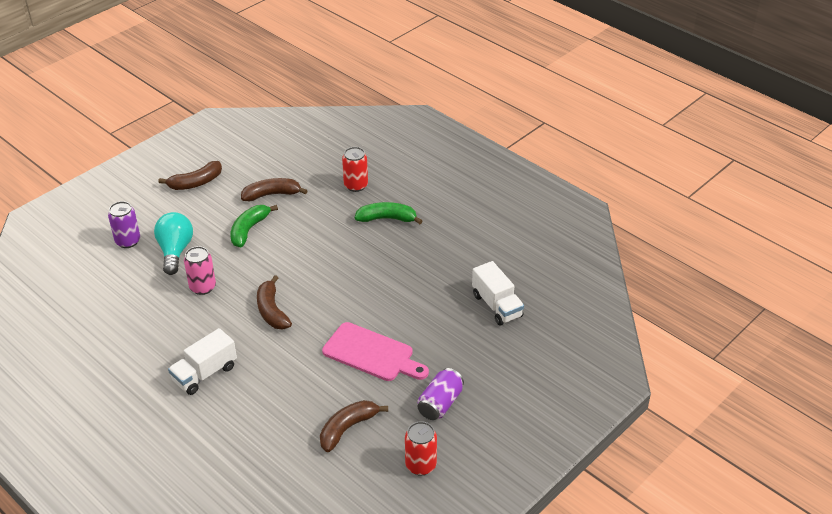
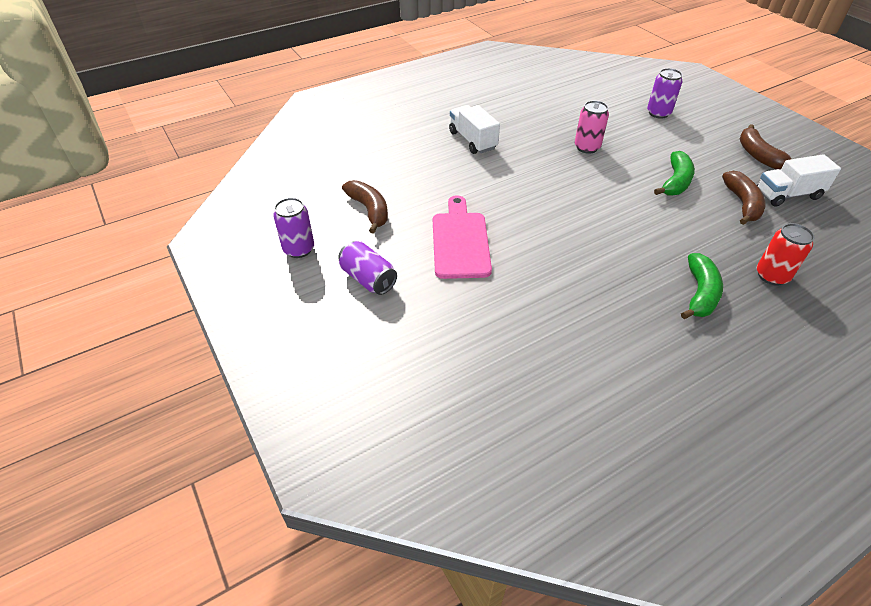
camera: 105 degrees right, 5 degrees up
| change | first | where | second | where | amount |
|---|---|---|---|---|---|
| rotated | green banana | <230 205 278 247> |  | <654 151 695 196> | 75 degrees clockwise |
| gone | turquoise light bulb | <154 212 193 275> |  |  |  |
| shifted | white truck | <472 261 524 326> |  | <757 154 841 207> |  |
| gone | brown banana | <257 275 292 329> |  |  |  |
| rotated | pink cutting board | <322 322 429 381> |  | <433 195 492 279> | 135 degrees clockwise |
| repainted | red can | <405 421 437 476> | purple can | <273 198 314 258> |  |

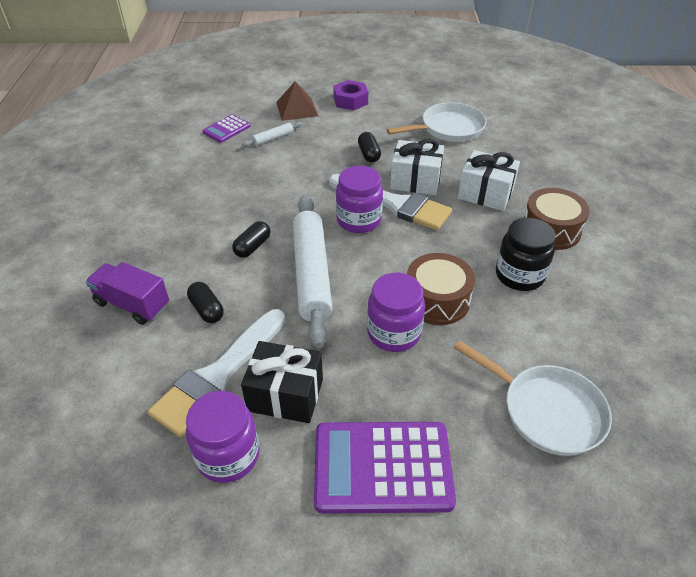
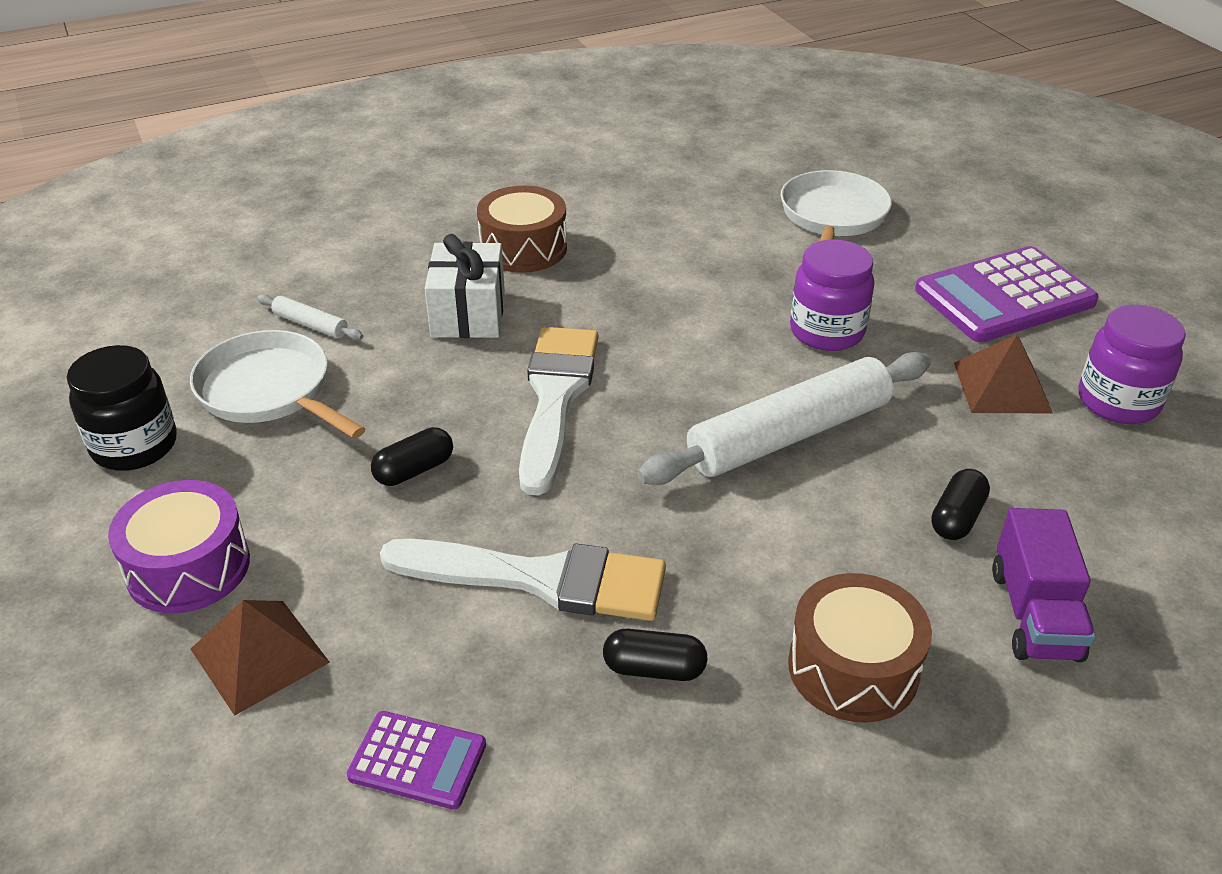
camera: 115 degrees left, 5 degrees down
| change | first | where | second | where | amount |
|---|---|---|---|---|---|
| swapped | purple nut | <333 80 368 110> | purple drum | <108 480 250 613> |  |
| shifted | white rolling pin | <242 122 303 147> |  | <257 294 363 340> |  |
| gone | white gift | <390 138 444 195> |  |  |  |
| gone | purple jar | <336 166 383 233> |  |  |  |
| shifted | black jar | <496 218 556 291> |  | <67 345 177 471> |  |
| shifted | black capsule | <232 221 270 258> |  | <603 629 708 681> |  |
| shifted | brown drum | <407 253 475 325> |  | <788 573 932 723> |  |
| shifted | white brush | <148 309 285 437> |  | <380 539 666 621> |  |
| swapped | black gift | <241 341 323 423> | brown pyramid | <954 334 1053 413> |  |
| rotated | purple calculator | <314 422 456 513> |  | <915 246 1099 342> | 90 degrees clockwise |

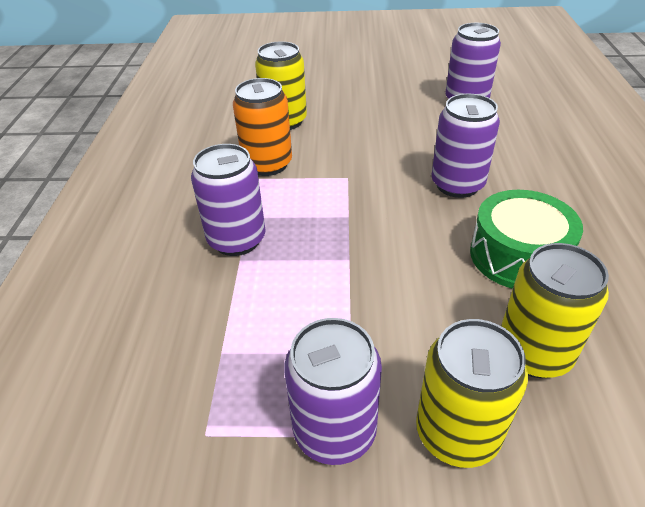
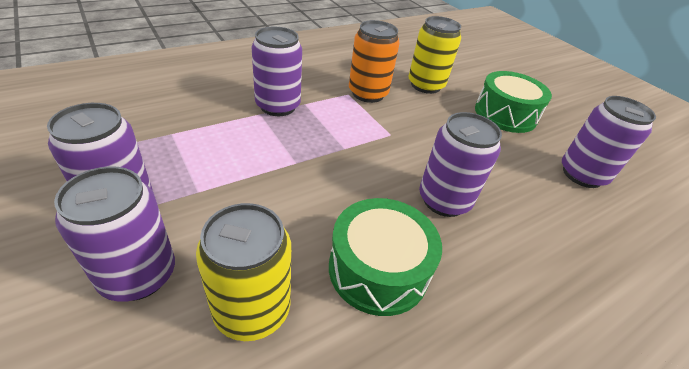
camera: 50 degrees right, 0 degrees up
| change | first | where | second | where | amount |
|---|---|---|---|---|---|
| repainted | yellow can | <416 319 528 468> | purple can | <54 166 175 302> |  |
| new |  |  | green drum | <475 71 552 133> |  |

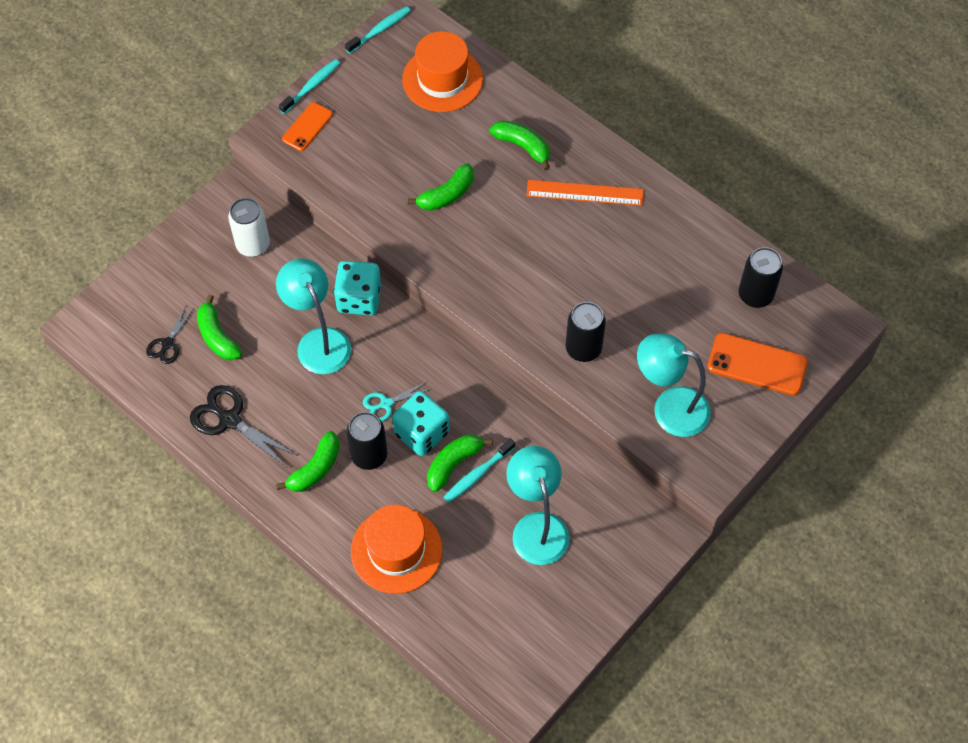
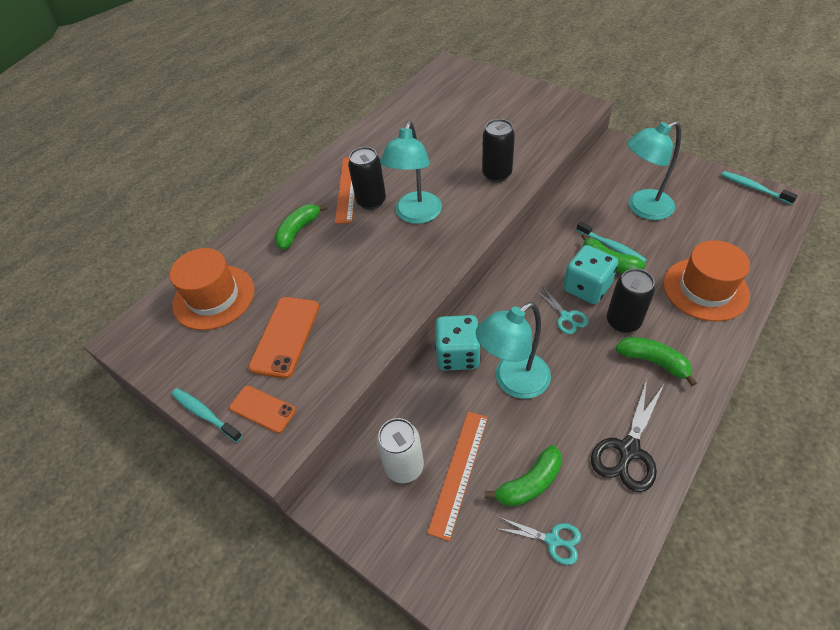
camera: 90 degrees left, 10 degrees down
| change | first | where | second | where | amount |
|---|---|---|---|---|---|
| shifted | turquoise toothbrush | <345 6 411 54> |  | <721 171 798 205> |  |
| gone | green banana | <408 163 474 211> |  |  |  |
| shifted | black can | <739 247 783 308> |  | <348 147 386 210> |  |
| repainted | black scissors | <146 305 194 364> | turquoise scissors | <496 517 581 565> |  |
| shifted | orange phone | <707 333 808 395> |  | <248 297 319 379> |  |
| shifted | turquoise lamp | <637 334 711 437> |  | <380 121 442 224> |  |
| new |  |  | orange ruler | <427 411 488 541> |  |

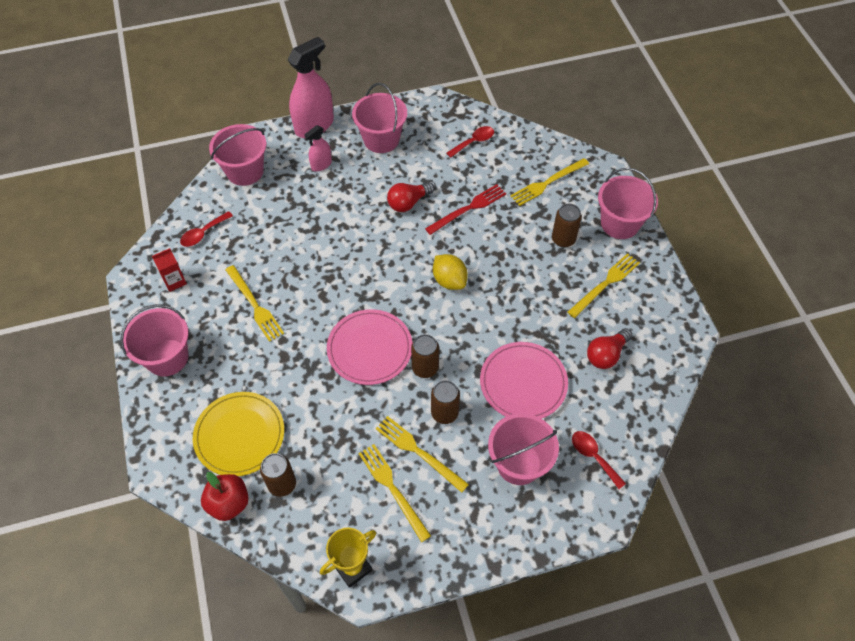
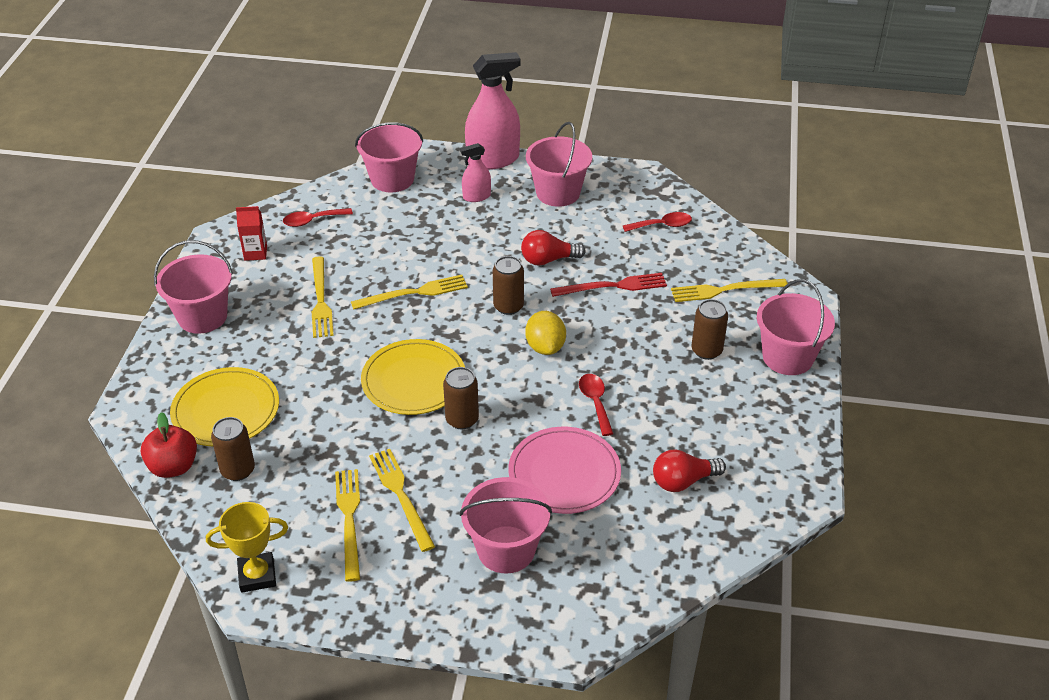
camera: 25 degrees right, 15 degrees down
| change | first | where | second | where | amount |
|---|---|---|---|---|---|
| shifted | yellow fork | <567 253 640 318> |  | <351 275 468 310> |  |
| repainted | pink plate | <327 309 412 385> | yellow plate | <361 339 465 415> |  |
| shifted | brown can | <431 380 460 424> |  | <493 256 524 315> |  |
| shifted | red spoon | <572 431 626 489> |  | <579 374 614 436> |  |

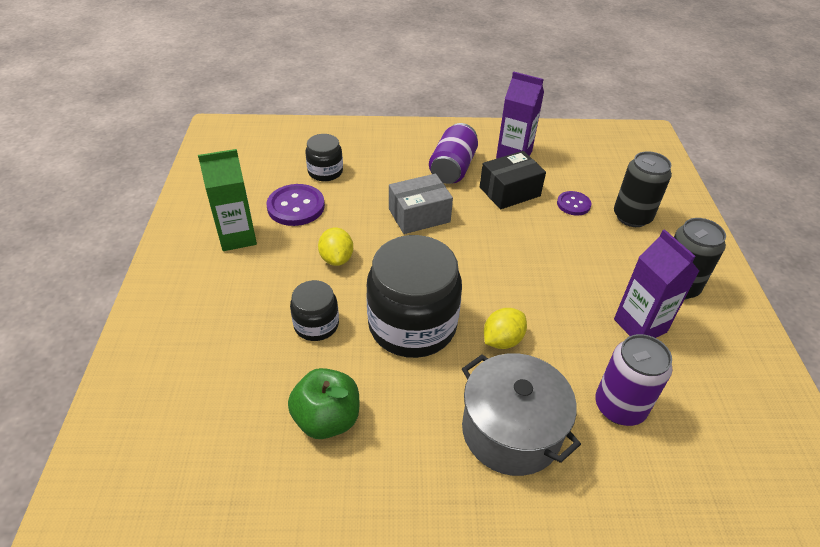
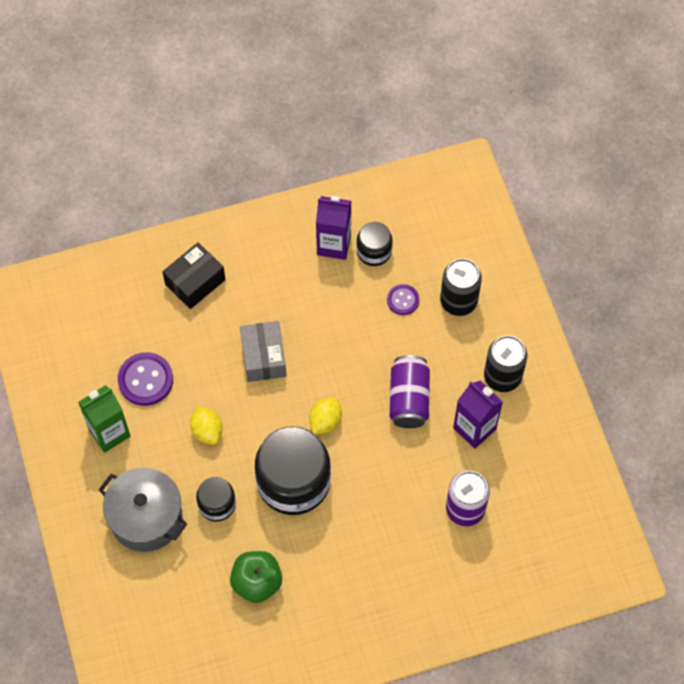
camera: 15 degrees left, 20 degrees up
| change | first | where | second | where | amount |
|---|---|---|---|---|---|
| shifted | purple can | <429 123 478 184> |  | <390 355 430 428> |  |
| shifted | black jar | <305 134 343 181> |  | <356 222 393 266> |  |
| shifted | black box | <480 151 546 209> |  | <163 242 225 309> |  |
| rotated | grey box | <389 174 453 234> |  | <240 321 286 382> | 60 degrees counterclockwise |
| shifted | yellow lemon | <484 308 527 349> |  | <309 397 342 434> |  |
| shifted | grey pot | <462 353 581 476> |  | <99 468 187 552> |  |

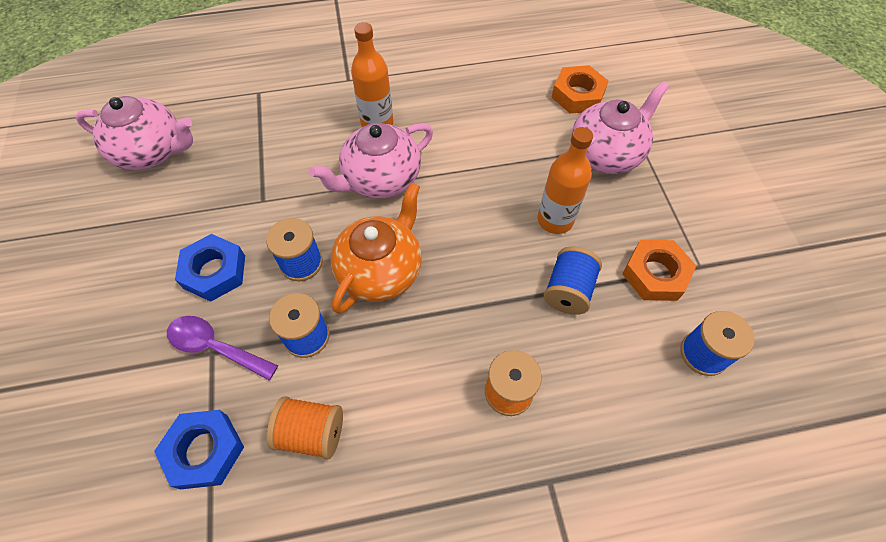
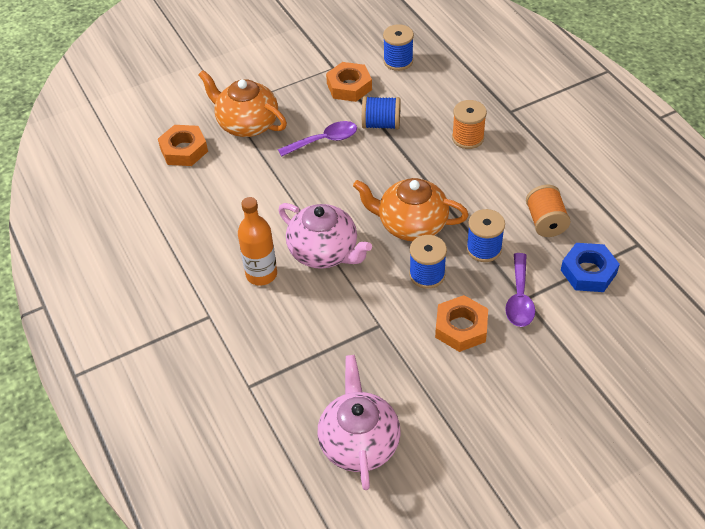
camera: 105 degrees left, 10 degrees down
| change | first | where | second | where | amount |
|---|---|---|---|---|---|
| repainted | pink teapot | <571 81 669 174> | orange teapot | <198 70 287 137> |  |
| swapped | orange bottle | <538 127 593 234> | purple spoon | <278 121 357 157> |  |
| repainted | blue nut | <175 234 245 302> | orange nut | <435 295 488 352> |  |

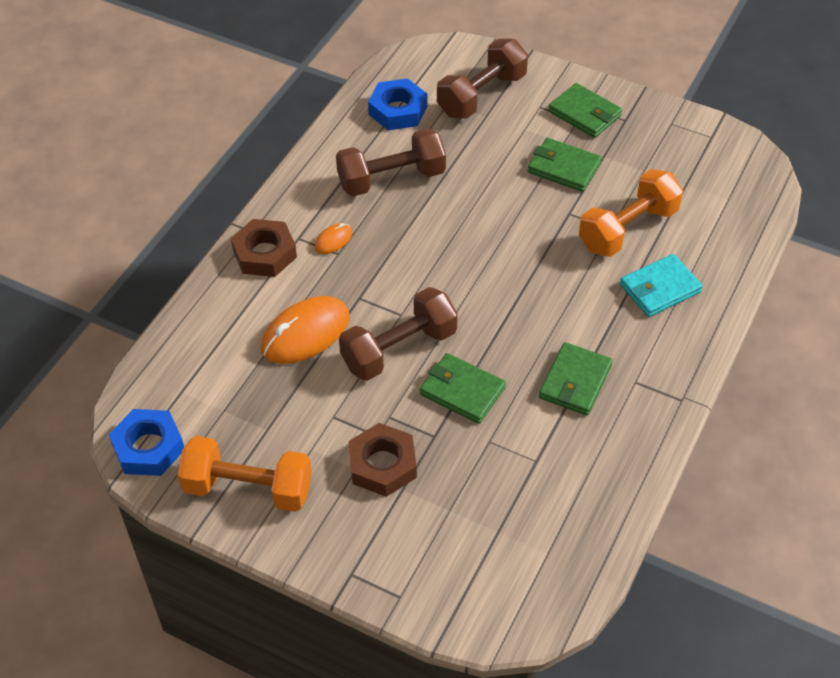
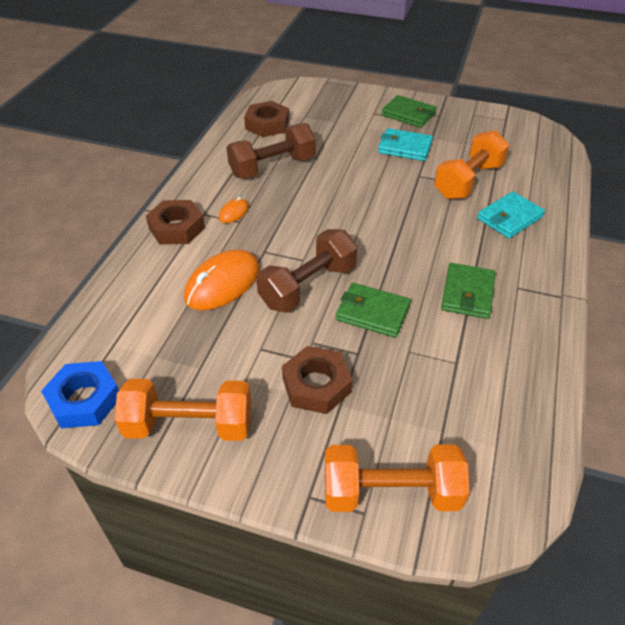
camera: 10 degrees left, 5 degrees down
| change | first | where | second | where | amount |
|---|---|---|---|---|---|
| gone | brown dumbbell | <437 39 528 119> |  |  |  |
| repainted | blue nut | <368 78 427 130> | brown nut | <244 101 289 137> |  |
| repainted | green wallet | <528 138 602 192> | turquoise wallet | <378 128 433 161> |  |
| new |  |  | orange dumbbell | <325 444 470 512> |  |

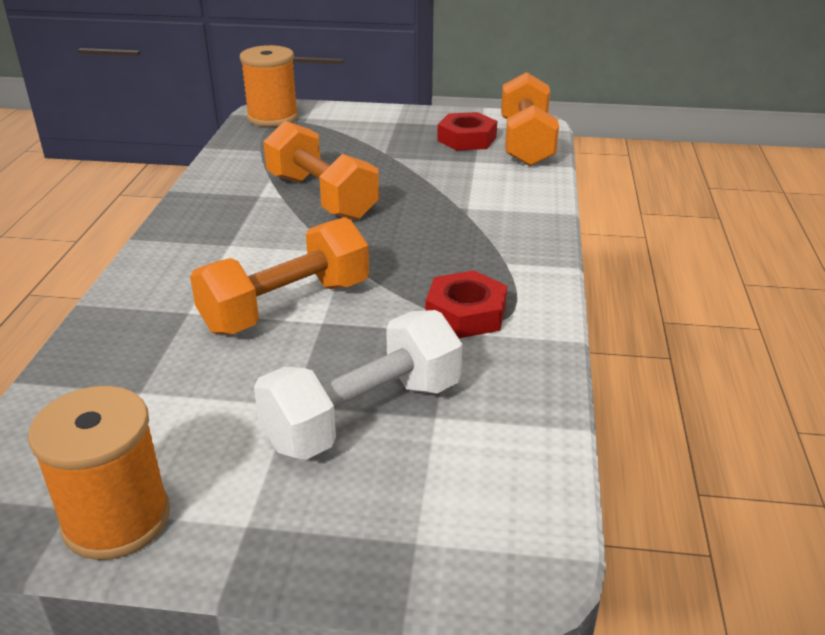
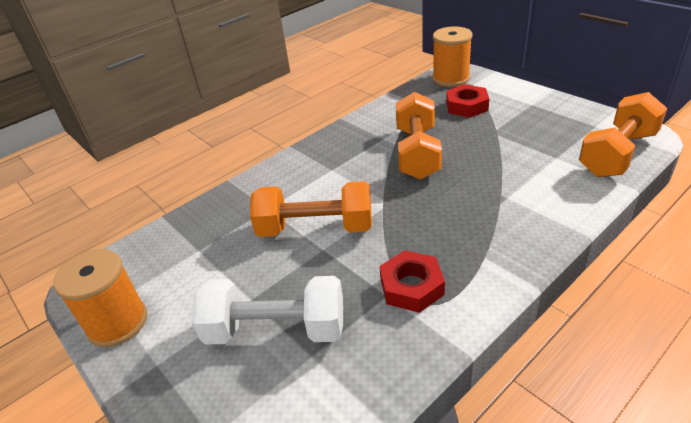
camera: 45 degrees right, 5 degrees up
| change | first | where | second | where | amount |
|---|---|---|---|---|---|
| shifted | red nut | <437 112 497 151> |  | <446 84 489 118> |  |

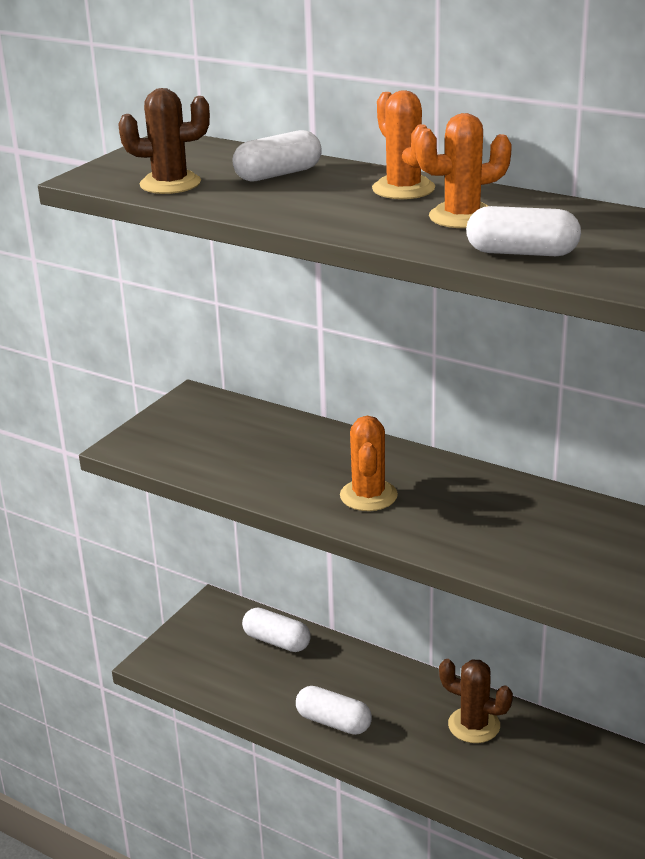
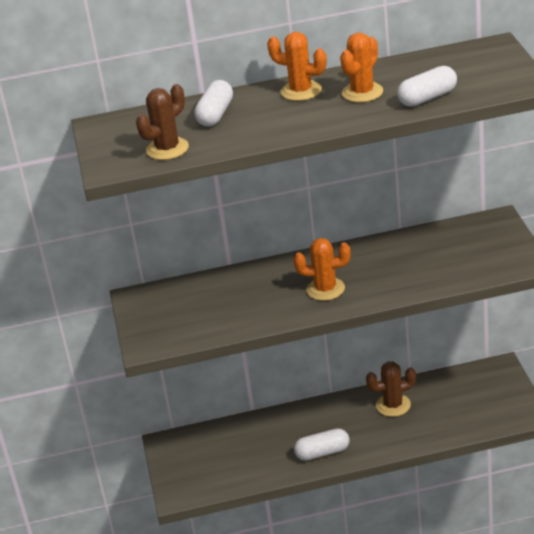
camera: 40 degrees left, 5 degrees up
| change | first | where | second | where | amount |
|---|---|---|---|---|---|
| rotated | orange cactus | <340 416 398 511> |  | <294 238 350 301> | 45 degrees counterclockwise |
| gone | white capsule | <242 607 311 652> |  |  |  |

